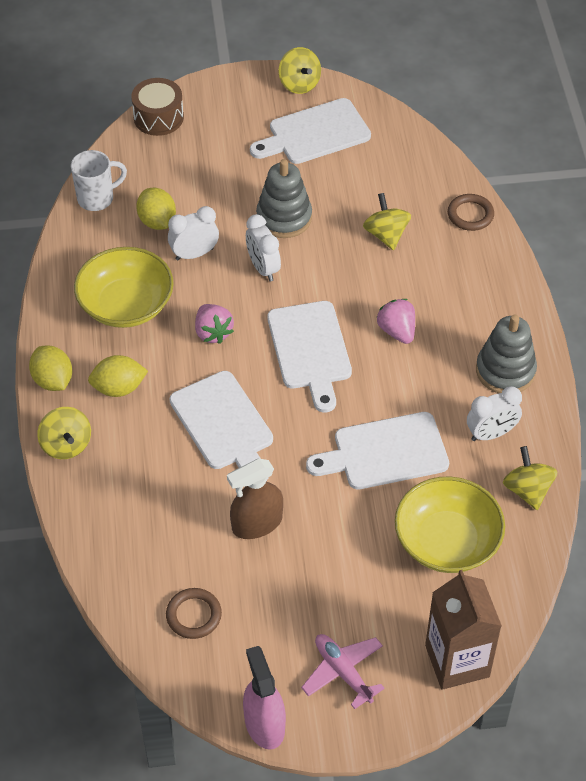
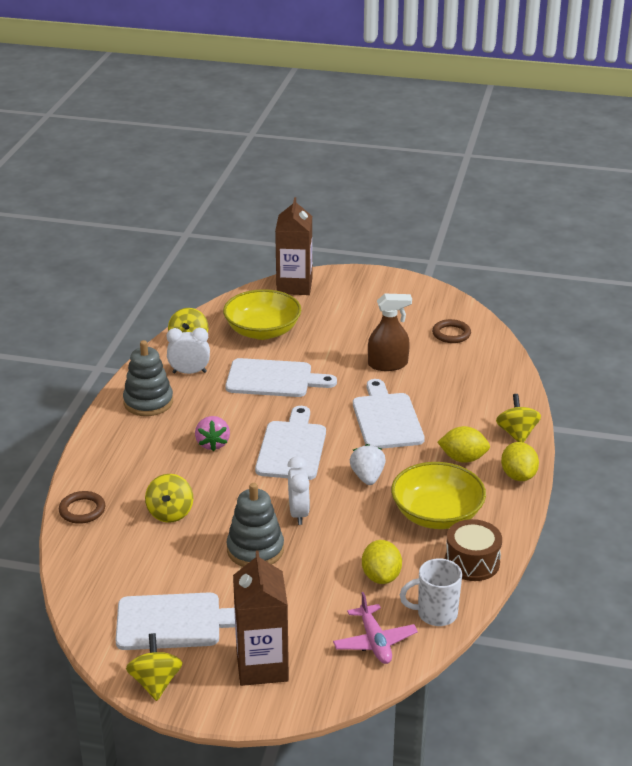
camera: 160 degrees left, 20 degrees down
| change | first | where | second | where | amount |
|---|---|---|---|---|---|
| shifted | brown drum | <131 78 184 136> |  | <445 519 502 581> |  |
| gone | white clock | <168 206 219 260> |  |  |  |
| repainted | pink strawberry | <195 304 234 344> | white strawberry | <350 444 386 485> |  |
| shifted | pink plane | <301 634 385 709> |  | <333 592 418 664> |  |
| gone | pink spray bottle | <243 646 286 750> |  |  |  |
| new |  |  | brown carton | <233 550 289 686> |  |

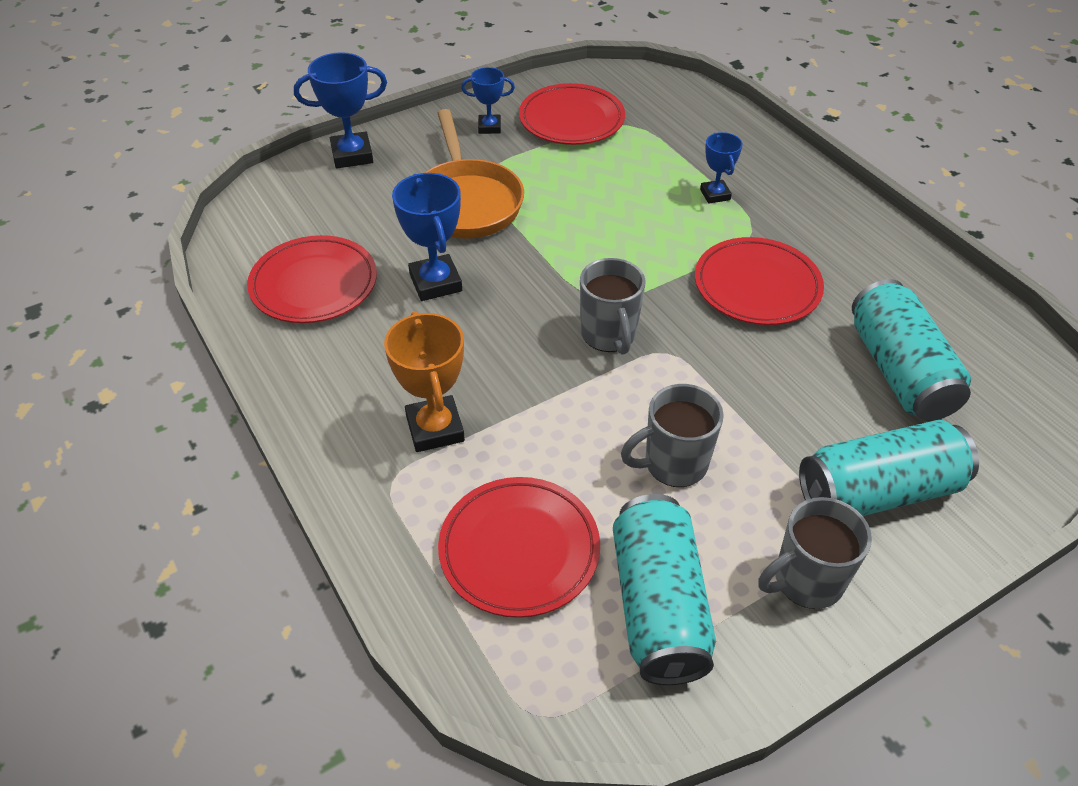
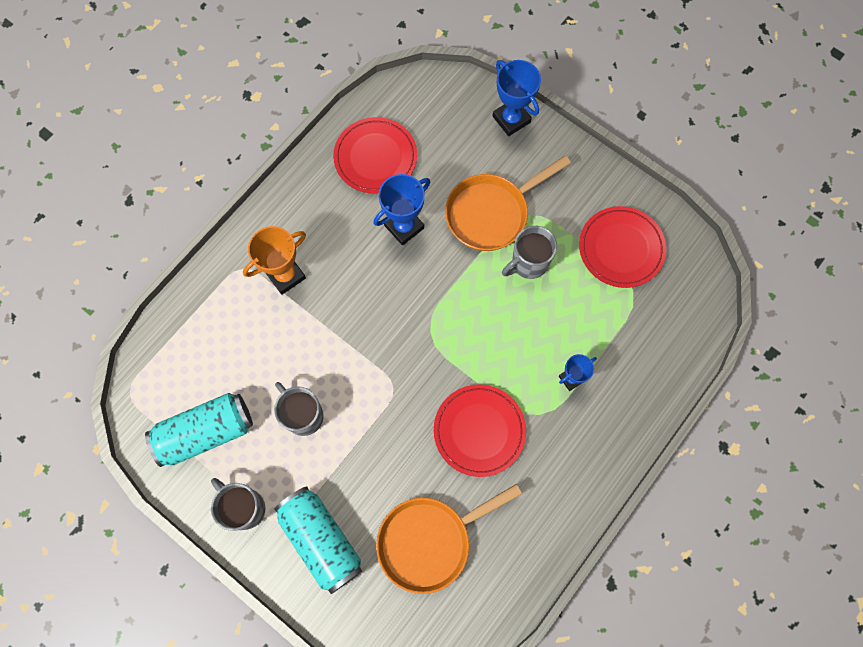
camera: 70 degrees right, 25 degrees up
| change | first | where | second | where | amount |
|---|---|---|---|---|---|
| gone | blue trophy | <461 67 515 134> |  |  |  |
| shifted | grey mug | <580 258 645 355> |  | <502 226 557 279> |  |
| swapped | turquoise can | <852 279 971 421> | orange pan | <376 484 522 594> |  |
| gone | red plate | <438 477 600 618> |  |  |  |

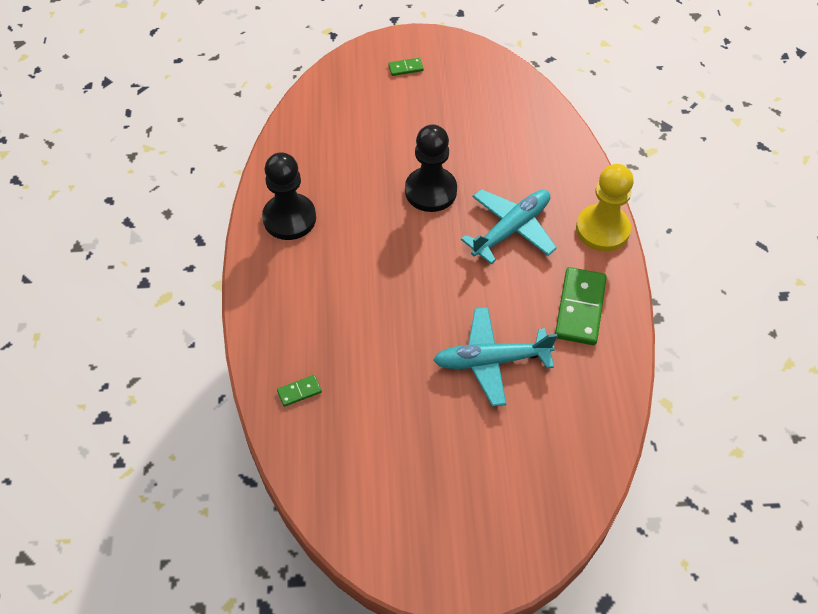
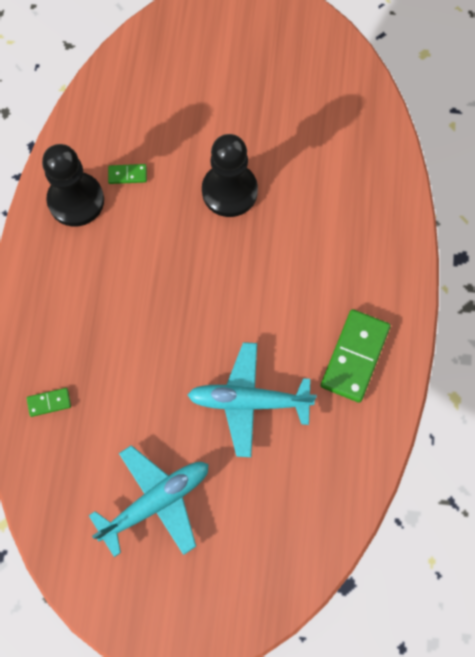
camera: 10 degrees right, 15 degrees up
| change | first | where | second | where | amount |
|---|---|---|---|---|---|
| shifted | green domino | <388 58 424 76> |  | <108 164 147 184> |  |
| gone | yellow pawn | <576 164 634 252> |  |  |  |
| shifted | turquoise plane | <461 189 557 264> |  | <89 445 209 557> |  |

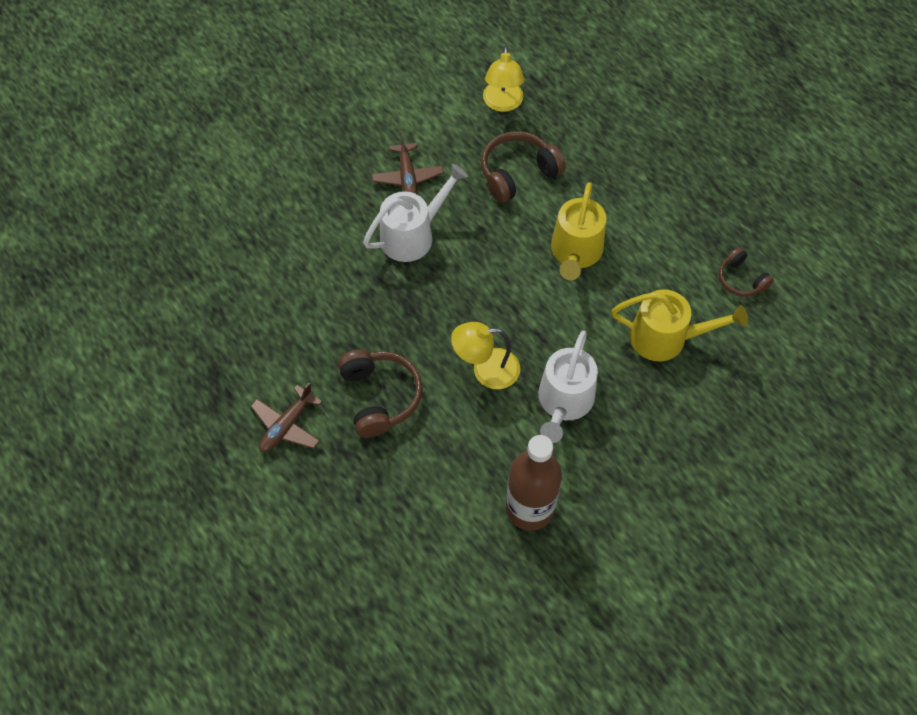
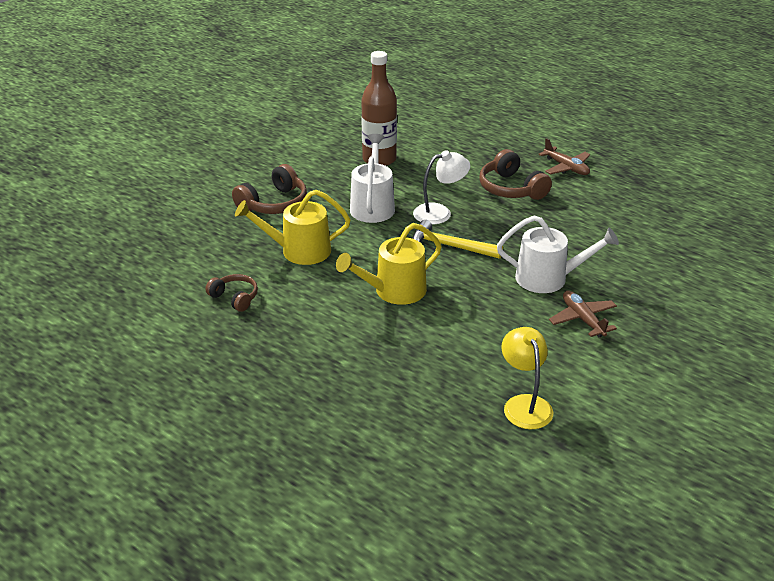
camera: 165 degrees right, 25 degrees down
| change | first | where | second | where | amount |
|---|---|---|---|---|---|
| shifted | brown headphones | <481 131 565 203> |  | <232 164 307 214> |  |
| rotated | white watering can | <363 164 468 262> |  | <497 216 619 293> | 120 degrees counterclockwise |
| rotated | yellow watering can | <551 182 607 280> |  | <336 223 442 305> | 120 degrees counterclockwise |
| repainted | yellow lamp | <451 322 520 389> | white lamp | <413 150 470 224> |  |
| rotated | brown plane | <251 383 322 452> |  | <538 138 590 175> | 120 degrees clockwise |
| new |  |  | yellow hammer | <412 220 503 259> |  |

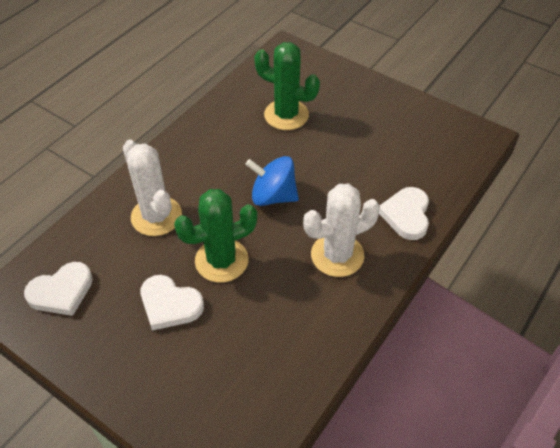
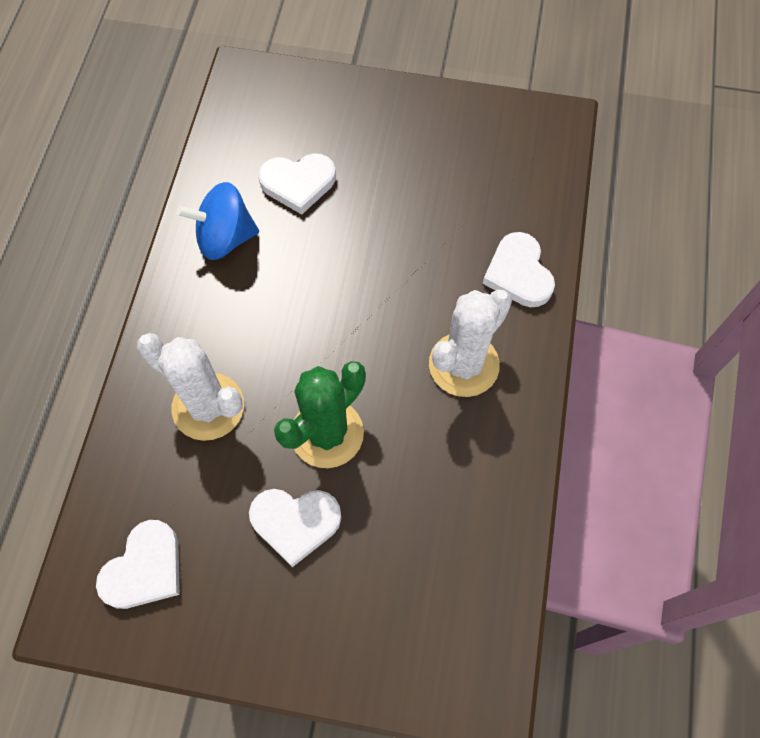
camera: 25 degrees left, 15 degrees up
| change | first | where | second | where | amount |
|---|---|---|---|---|---|
| swapped | green cactus | <254 42 320 130> | white heart | <258 153 336 215> |  |
| shifted | blue spinning top | <245 156 299 206> |  | <177 182 259 260> |  |

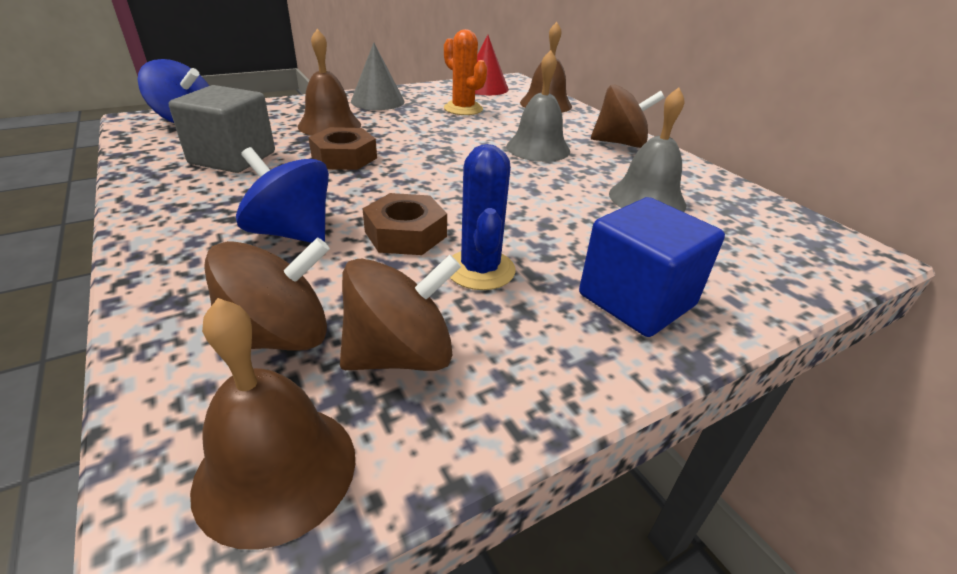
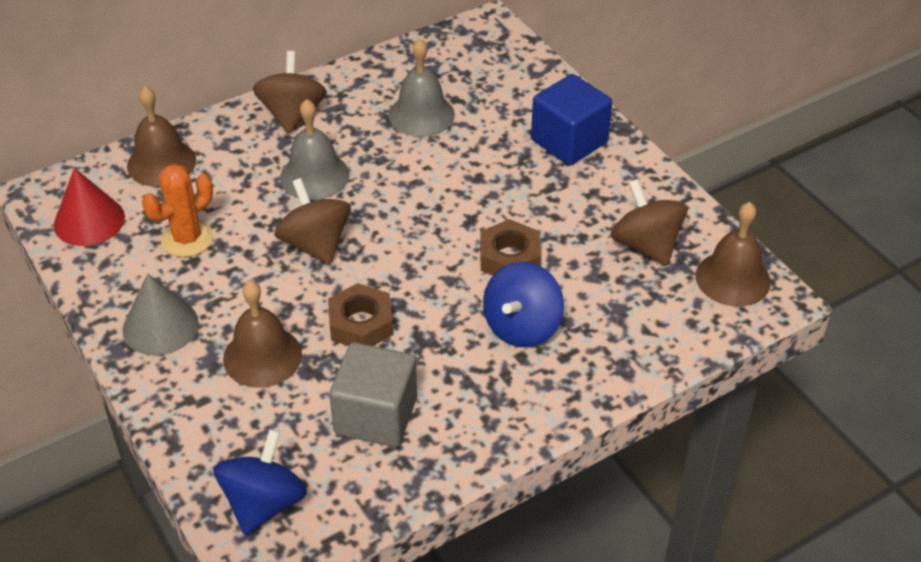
camera: 90 degrees left, 10 degrees up
| change | first | where | second | where | amount |
|---|---|---|---|---|---|
| gone | blue cactus | <450 144 515 290> |  |  |  |
| shifted | brown spinning top | <204 238 330 350> |  | <274 178 351 265> |  |

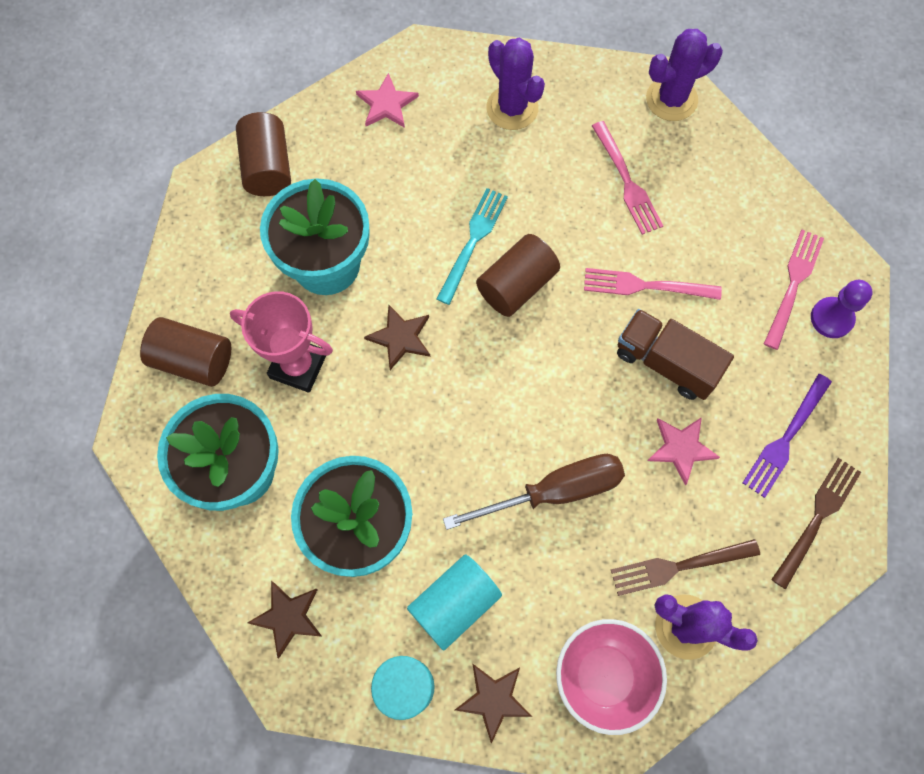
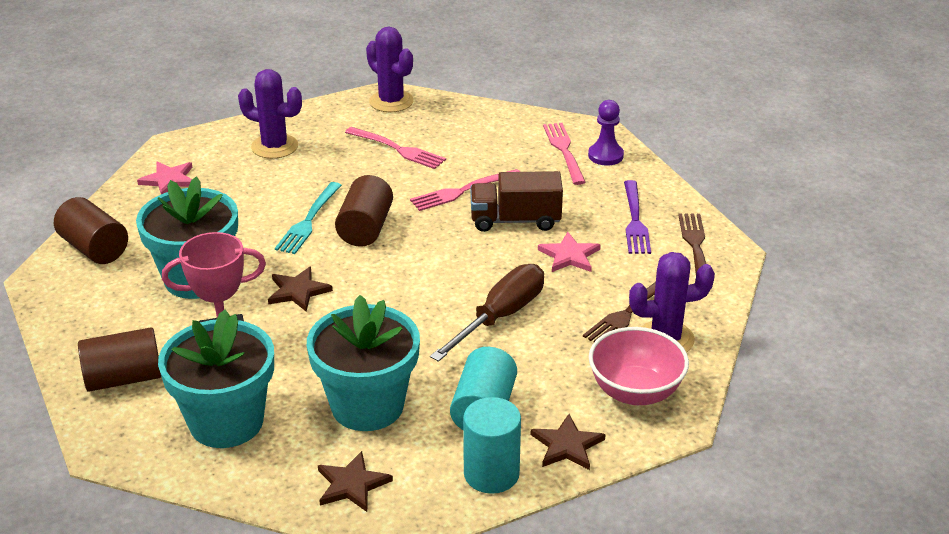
camera: 35 degrees left, 35 degrees down
| change | first | where | second | where | amount |
|---|---|---|---|---|---|
| rotated | purple cactus | <646 29 723 121> |  | <366 27 414 112> | 75 degrees counterclockwise |
| rotated | turquoise fork | <437 188 508 305> |  | <275 182 342 254> | 150 degrees counterclockwise |

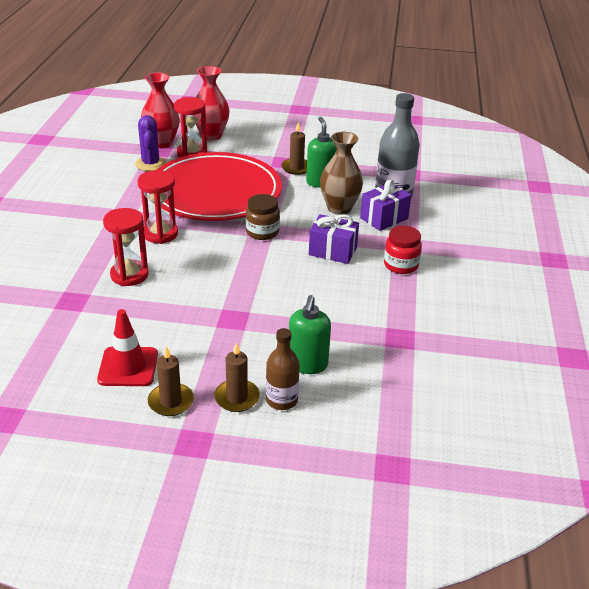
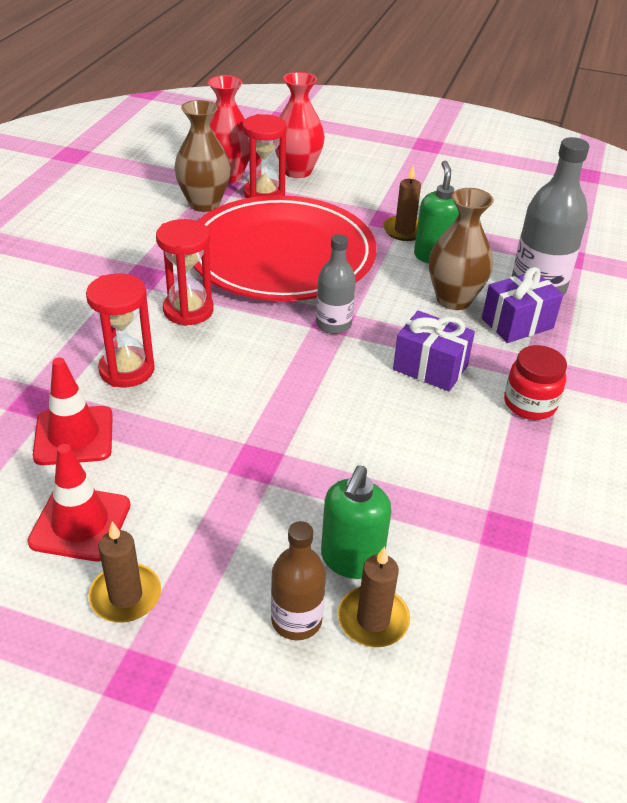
camera: 10 degrees right, 5 degrees up
| change | first | where | second | where | amount |
|---|---|---|---|---|---|
| swapped | purple cactus | <135 115 166 171> | brown vase | <174 100 231 212> |  |
| swapped | brown jar | <245 194 280 240> | grey bottle | <316 234 356 334> |  |
| shifted | brown candle | <214 342 260 412> |  | <338 546 410 647> |  |
| new |  |  | red traffic cone | <33 358 113 465> |  |

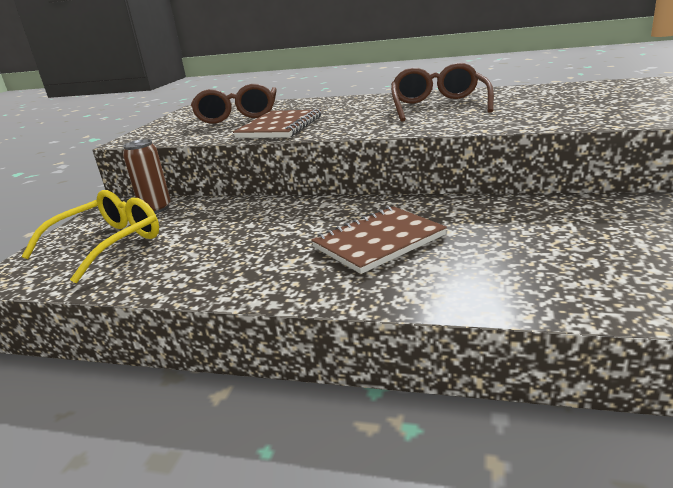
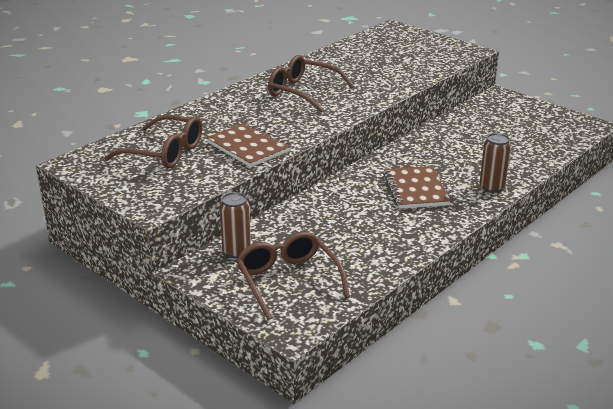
camera: 65 degrees left, 5 degrees up
| change | first | where | second | where | amount |
|---|---|---|---|---|---|
| repainted | yellow glasses | <21 190 159 283> | brown glasses | <236 232 350 320> |  |
| new |  |  | brown can | <480 133 511 193> |  |

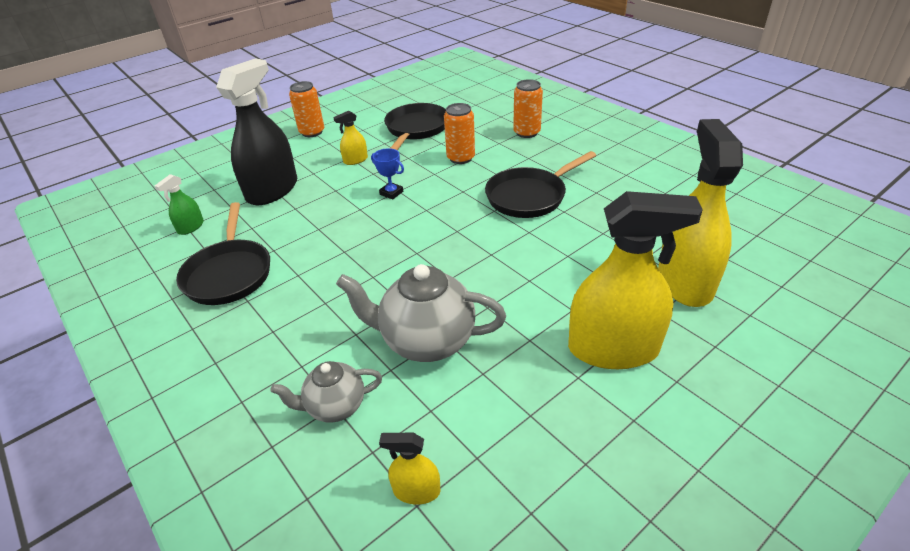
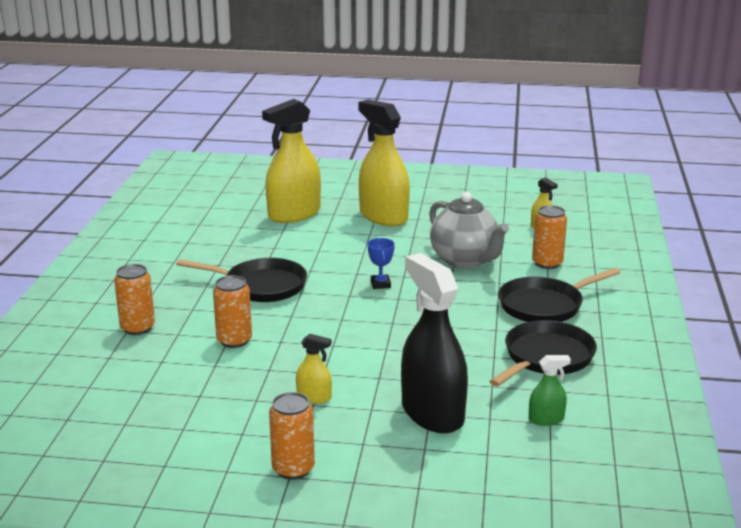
camera: 135 degrees left, 15 degrees down
| change | first | where | second | where | amount |
|---|---|---|---|---|---|
| rotated | black spray bottle | <216 58 297 205> |  | <401 253 468 433> | 75 degrees clockwise |
| shifted | black pan | <384 103 446 150> |  | <498 268 620 322> |  |
| shifted | blue trophy | <371 148 404 200> |  | <367 238 395 289> |  |
| swapped | grey teapot | <270 361 382 423> | orange can | <532 205 567 269> |  |

